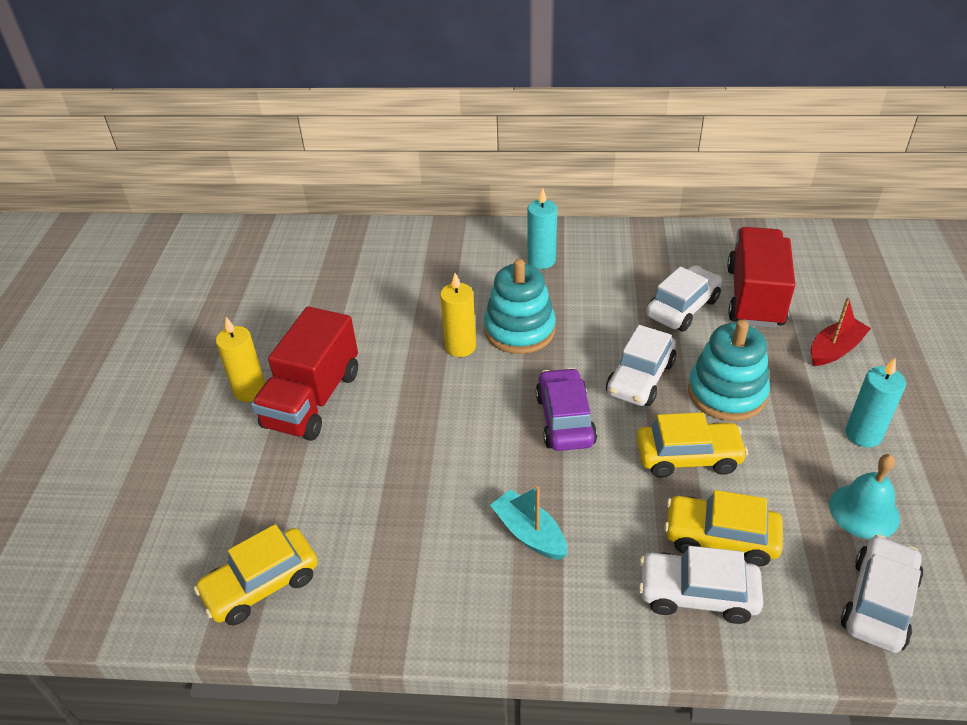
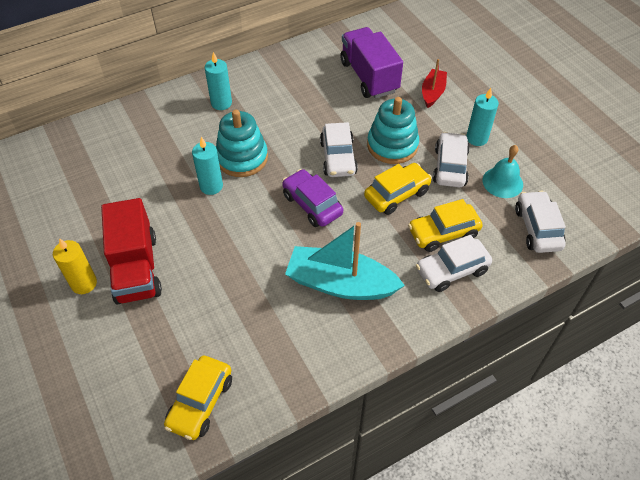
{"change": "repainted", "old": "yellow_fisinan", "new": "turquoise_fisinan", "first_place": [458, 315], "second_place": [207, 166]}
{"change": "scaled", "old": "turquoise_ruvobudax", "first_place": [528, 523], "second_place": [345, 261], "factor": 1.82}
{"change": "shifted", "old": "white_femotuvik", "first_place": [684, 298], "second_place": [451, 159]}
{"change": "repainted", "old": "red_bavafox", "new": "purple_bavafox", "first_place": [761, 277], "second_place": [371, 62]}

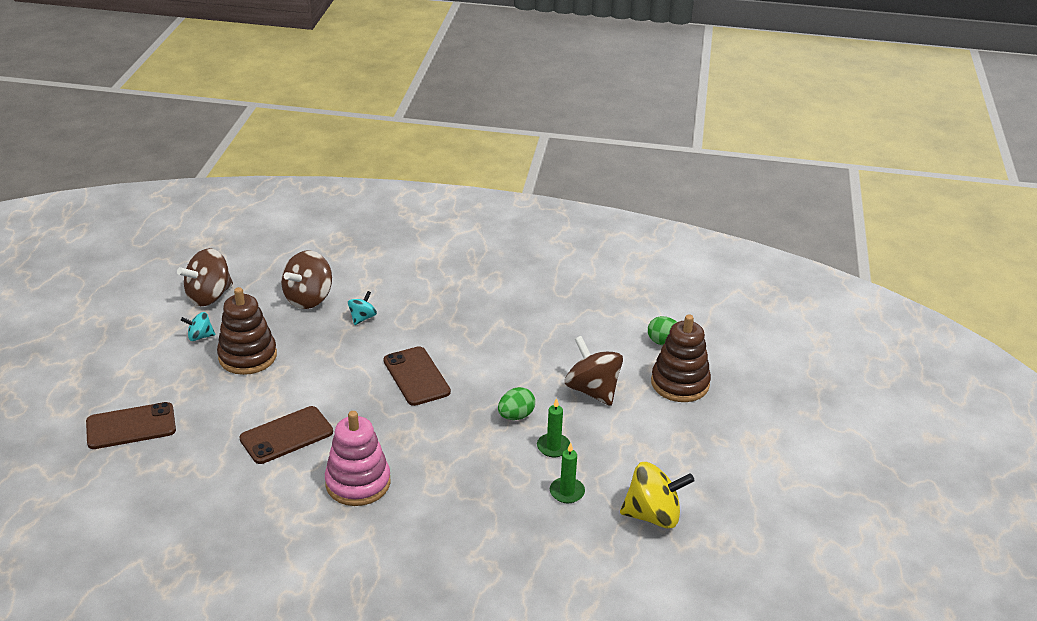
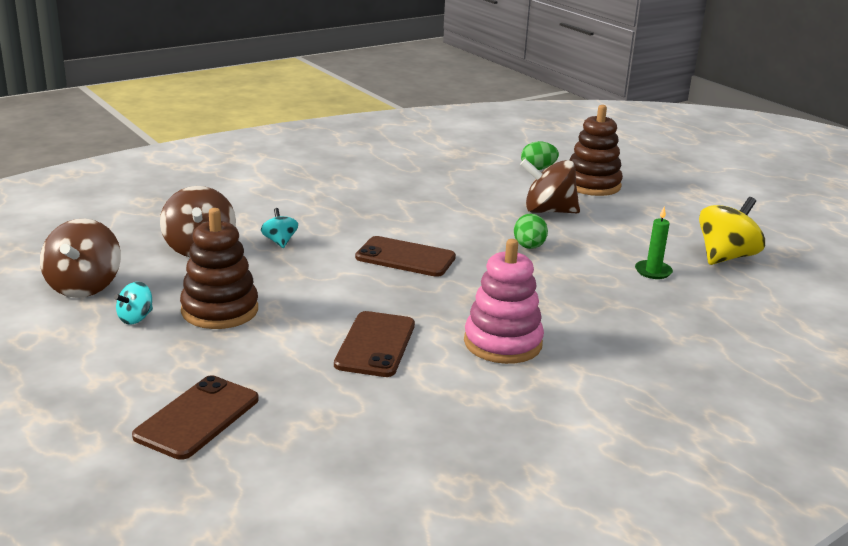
{"change": "gone", "old": "green_fisinan", "first_place": [553, 427]}

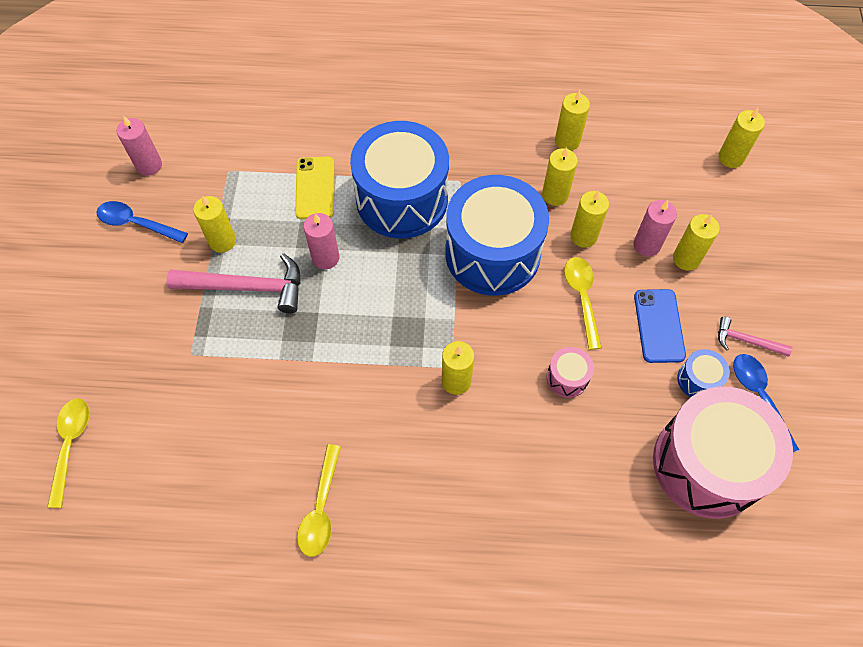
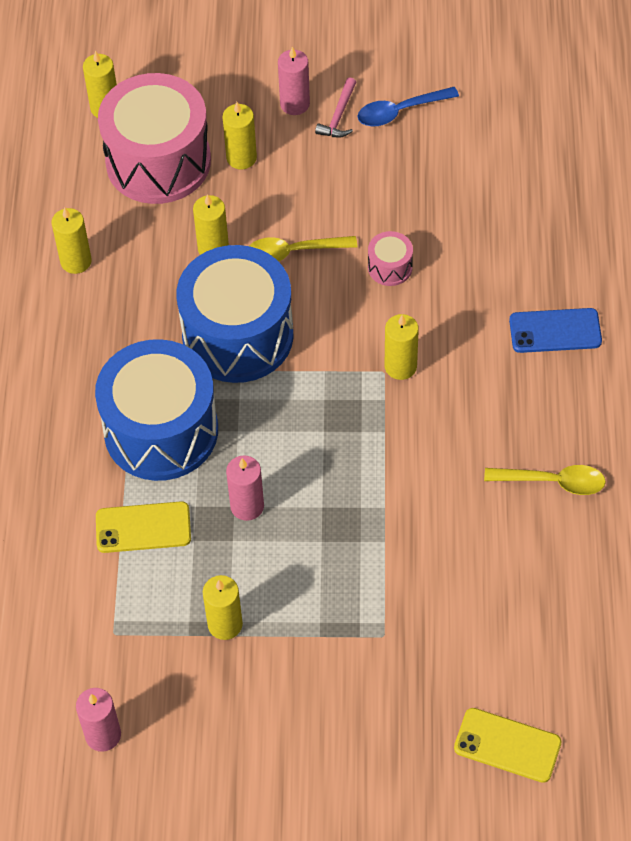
{"change": "swapped", "old": "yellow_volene", "new": "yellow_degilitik", "first_place": [68, 453], "second_place": [508, 745]}
{"change": "gone", "old": "blue_volene", "first_place": [142, 222]}
{"change": "gone", "old": "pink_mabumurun", "first_place": [233, 283]}
{"change": "gone", "old": "yellow_fisinan", "first_place": [560, 176]}
{"change": "shifted", "old": "pink_fisinan", "first_place": [655, 228], "second_place": [294, 81]}
{"change": "shifted", "old": "blue_degilitik", "first_place": [660, 326], "second_place": [555, 330]}
{"change": "shifted", "old": "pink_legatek", "first_place": [723, 453], "second_place": [154, 138]}
{"change": "gone", "old": "blue_legatek", "first_place": [703, 373]}

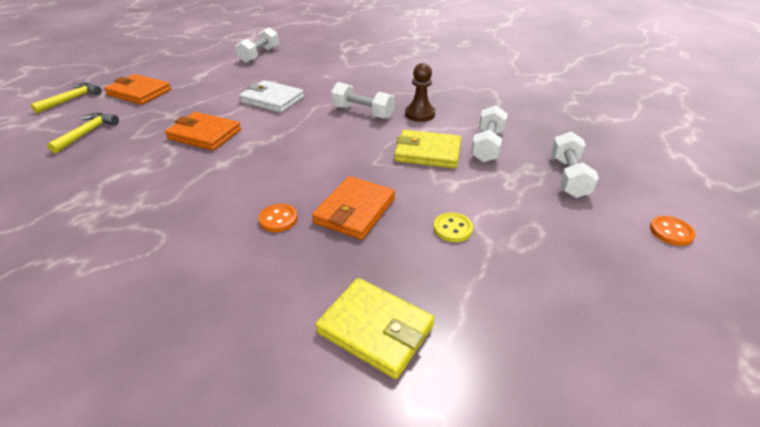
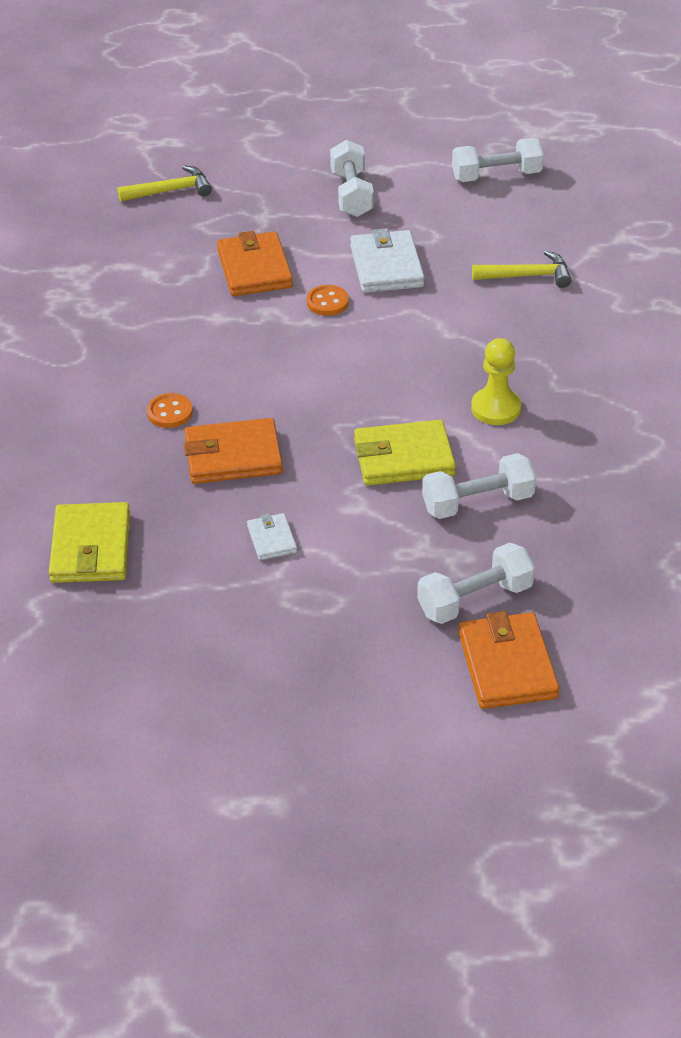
{"change": "shifted", "old": "yellow_mabumurun", "first_place": [66, 98], "second_place": [521, 269]}
{"change": "shifted", "old": "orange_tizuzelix", "first_place": [137, 89], "second_place": [509, 660]}
{"change": "shifted", "old": "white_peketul", "first_place": [363, 100], "second_place": [352, 178]}
{"change": "rotated", "old": "yellow_tizuzelix", "first_place": [427, 149], "second_place": [405, 452], "degrees": -75}
{"change": "repainted", "old": "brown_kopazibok", "new": "yellow_kopazibok", "first_place": [420, 92], "second_place": [496, 381]}
{"change": "swapped", "old": "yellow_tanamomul", "new": "white_tizuzelix", "first_place": [453, 227], "second_place": [272, 536]}
{"change": "shifted", "old": "orange_tanamomul", "first_place": [673, 231], "second_place": [328, 300]}

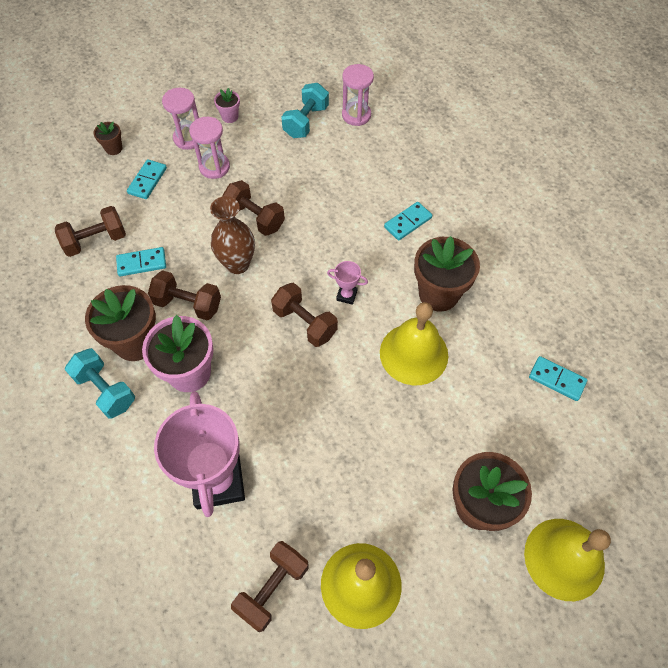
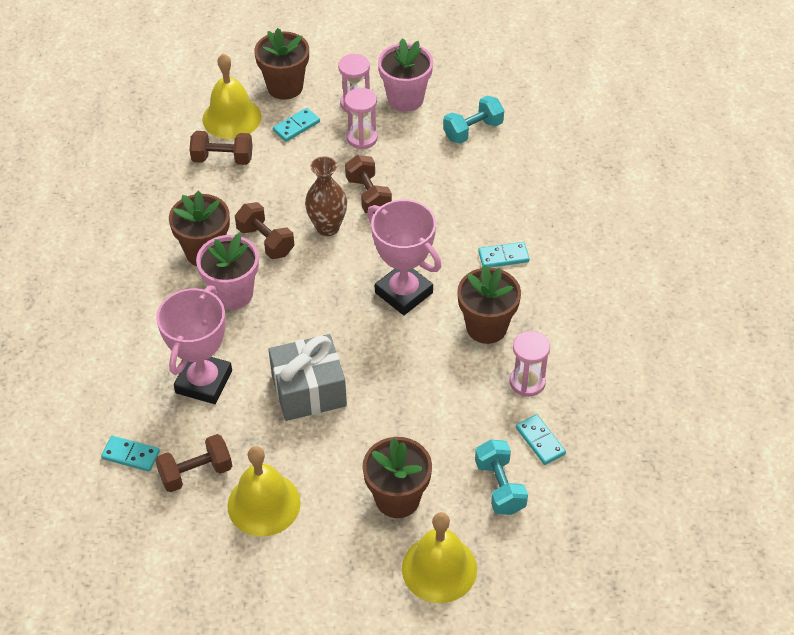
{"change": "shifted", "old": "turquoise_peketul", "first_place": [100, 383], "second_place": [501, 477]}
{"change": "scaled", "old": "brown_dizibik", "first_place": [108, 138], "second_place": [281, 64], "factor": 2.08}
{"change": "shifted", "old": "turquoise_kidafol", "first_place": [141, 261], "second_place": [130, 454]}
{"change": "scaled", "old": "pink_dizibik", "first_place": [227, 105], "second_place": [405, 75], "factor": 2.08}
{"change": "gone", "old": "brown_peketul", "first_place": [304, 315]}
{"change": "scaled", "old": "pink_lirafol", "first_place": [347, 283], "second_place": [404, 257], "factor": 2.43}
{"change": "shifted", "old": "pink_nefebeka", "first_place": [358, 95], "second_place": [530, 364]}
{"change": "shifted", "old": "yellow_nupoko", "first_place": [414, 343], "second_place": [232, 96]}
{"change": "new", "new": "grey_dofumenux", "second_place": [307, 377]}

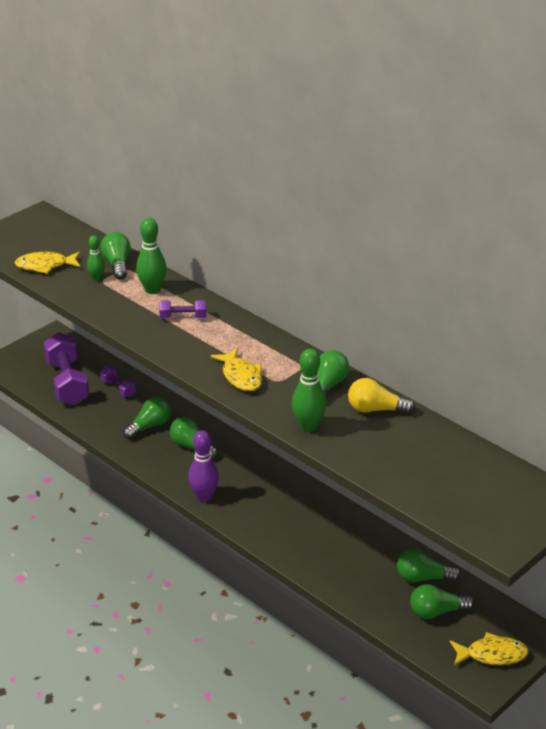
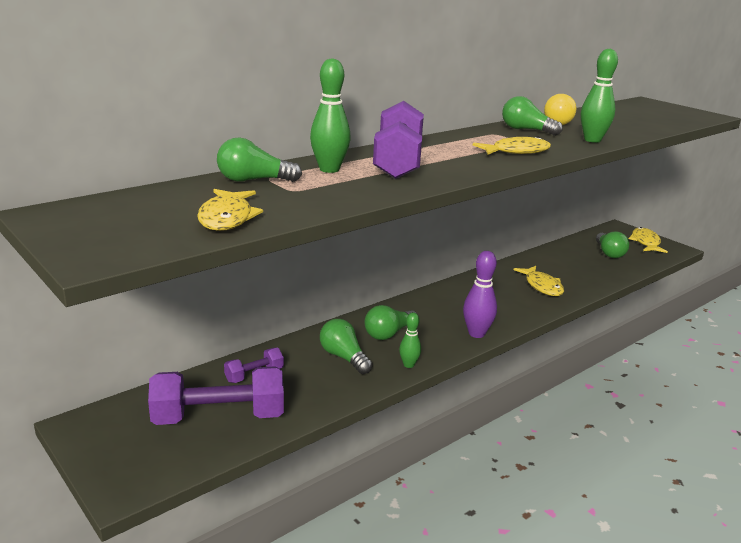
{"change": "shifted", "old": "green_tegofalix", "first_place": [96, 258], "second_place": [410, 340]}
{"change": "scaled", "old": "purple_peketul", "first_place": [182, 309], "second_place": [398, 140], "factor": 2.05}
{"change": "gone", "old": "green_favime", "first_place": [429, 565]}
{"change": "new", "new": "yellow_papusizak", "second_place": [538, 281]}

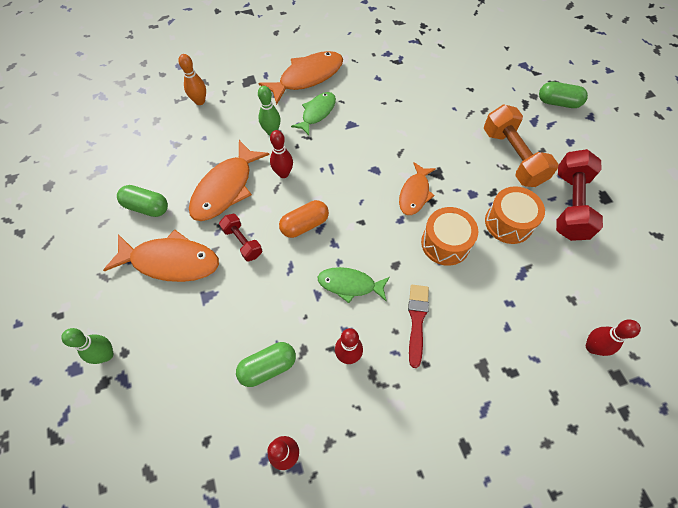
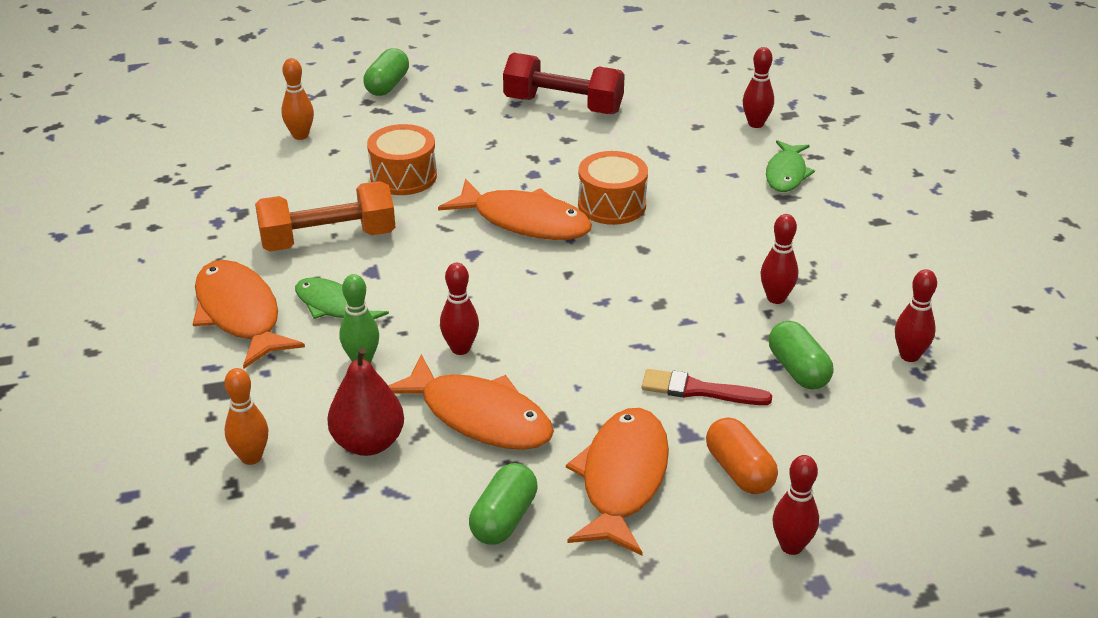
{"change": "repainted", "old": "green_tegofalix", "new": "red_tegofalix", "first_place": [87, 346], "second_place": [796, 505]}
{"change": "gone", "old": "red_peketul", "first_place": [240, 238]}
{"change": "shifted", "old": "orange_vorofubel", "first_place": [304, 219], "second_place": [742, 455]}
{"change": "shifted", "old": "green_papusizak", "first_place": [354, 285], "second_place": [790, 166]}
{"change": "scaled", "old": "orange_papusizak", "first_place": [417, 188], "second_place": [515, 209], "factor": 1.59}
{"change": "shifted", "old": "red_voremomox", "first_place": [418, 326], "second_place": [707, 387]}
{"change": "shifted", "old": "orange_peketul", "first_place": [521, 145], "second_place": [325, 216]}
{"change": "shifted", "old": "orange_legatek", "first_place": [515, 215], "second_place": [402, 159]}
{"change": "new", "new": "orange_tegofalix", "second_place": [297, 99]}
{"change": "new", "new": "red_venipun", "second_place": [365, 401]}

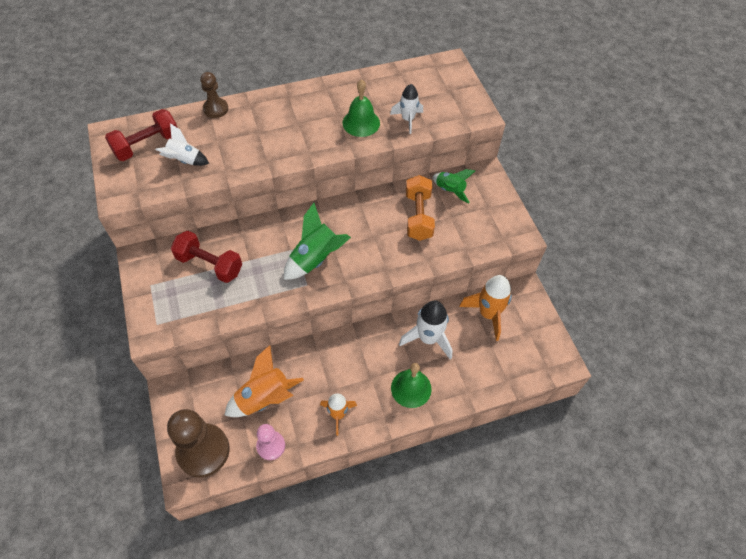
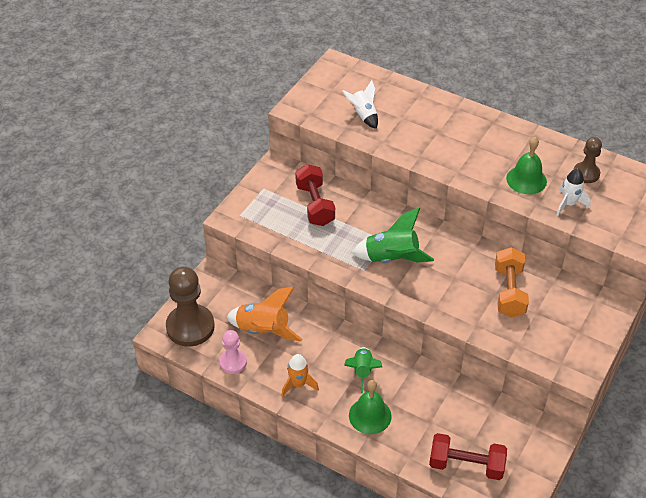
{"change": "shifted", "old": "red_peketul", "first_place": [141, 135], "second_place": [468, 456]}
{"change": "shifted", "old": "brown_kopazibok", "first_place": [214, 95], "second_place": [587, 160]}
{"change": "gone", "old": "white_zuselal", "first_place": [425, 330]}
{"change": "rotated", "old": "orange_peketul", "first_place": [420, 208], "second_place": [512, 282], "degrees": -45}
{"change": "shifted", "old": "green_zuselal", "first_place": [454, 186], "second_place": [363, 370]}
{"change": "gone", "old": "orange_zuselal", "first_place": [485, 308]}

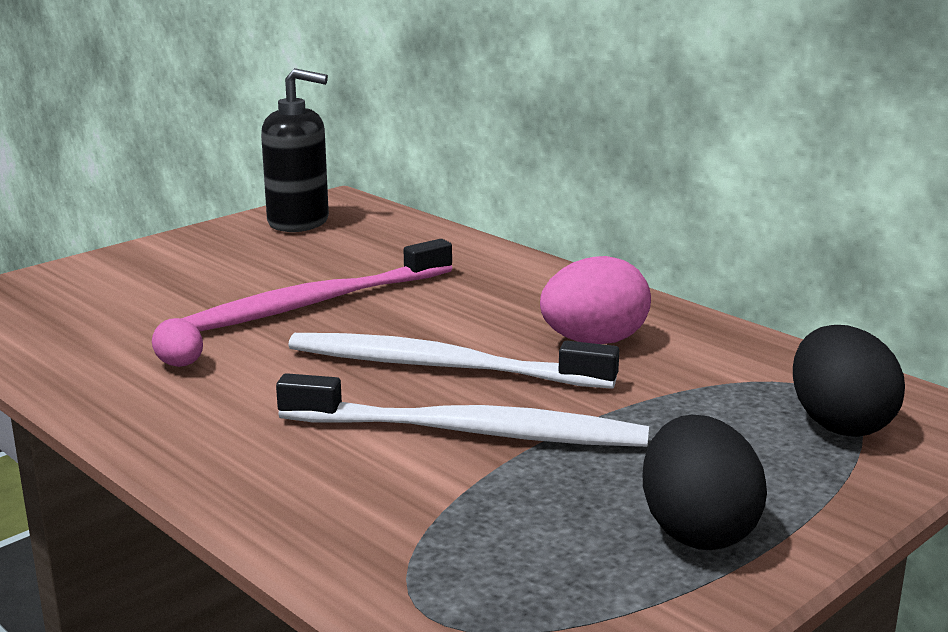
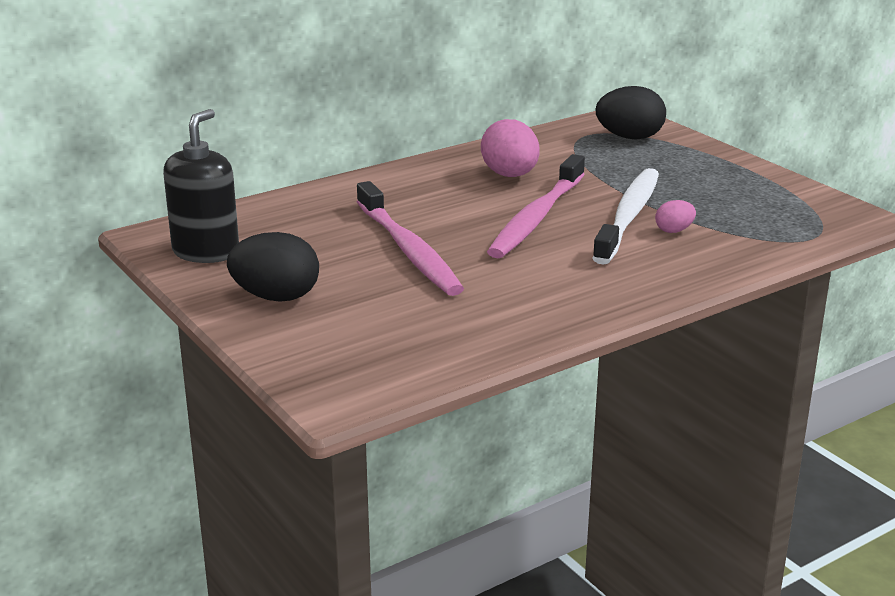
{"change": "shifted", "old": "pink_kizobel", "first_place": [177, 342], "second_place": [675, 216]}
{"change": "repainted", "old": "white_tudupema", "new": "pink_tudupema", "first_place": [453, 361], "second_place": [536, 206]}
{"change": "shifted", "old": "black_kizobel", "first_place": [705, 482], "second_place": [273, 267]}

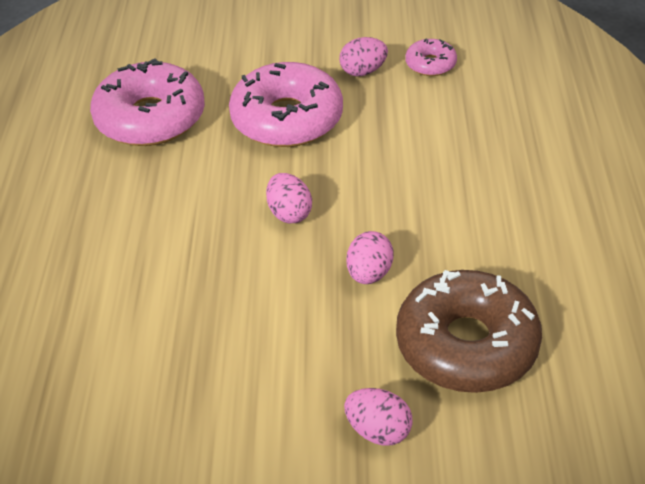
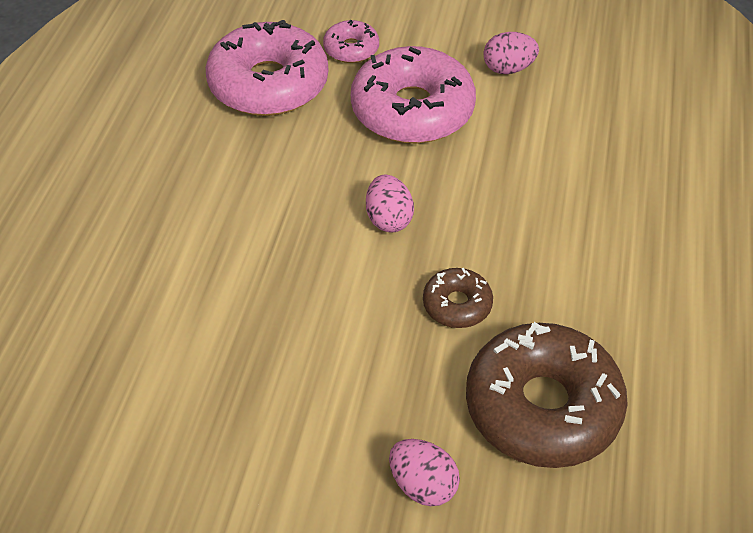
{"change": "swapped", "old": "pink_kizobel", "new": "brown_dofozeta", "first_place": [370, 257], "second_place": [458, 298]}
{"change": "shifted", "old": "pink_dofozeta", "first_place": [431, 57], "second_place": [351, 41]}

